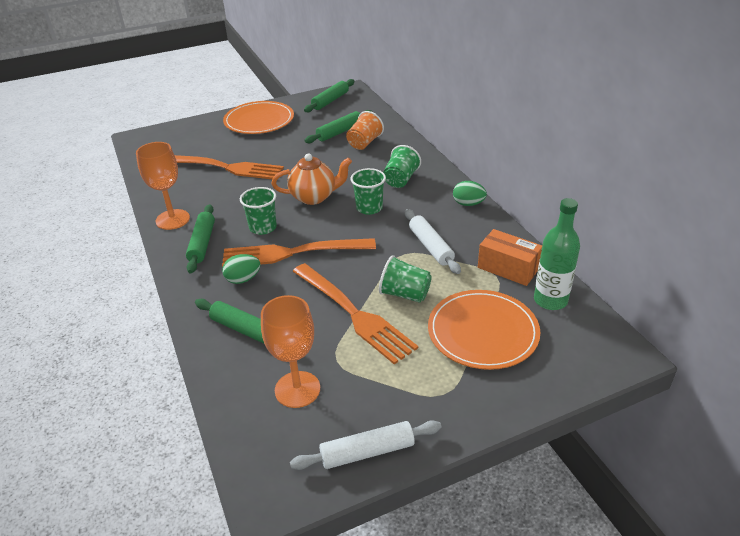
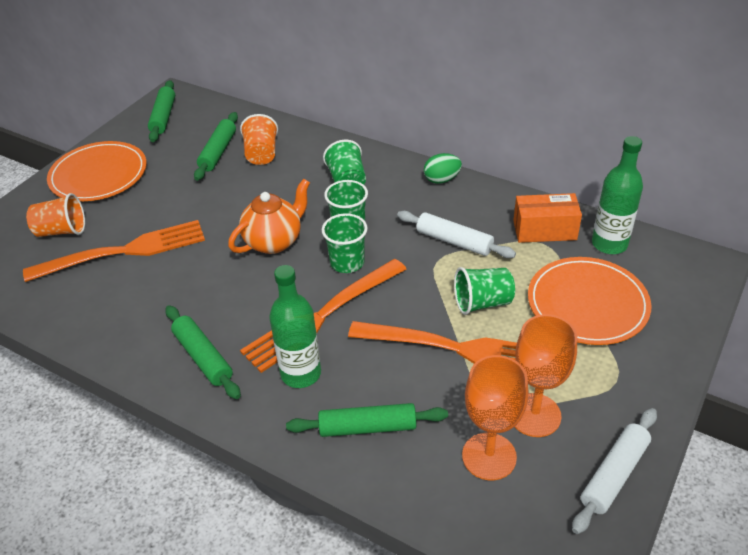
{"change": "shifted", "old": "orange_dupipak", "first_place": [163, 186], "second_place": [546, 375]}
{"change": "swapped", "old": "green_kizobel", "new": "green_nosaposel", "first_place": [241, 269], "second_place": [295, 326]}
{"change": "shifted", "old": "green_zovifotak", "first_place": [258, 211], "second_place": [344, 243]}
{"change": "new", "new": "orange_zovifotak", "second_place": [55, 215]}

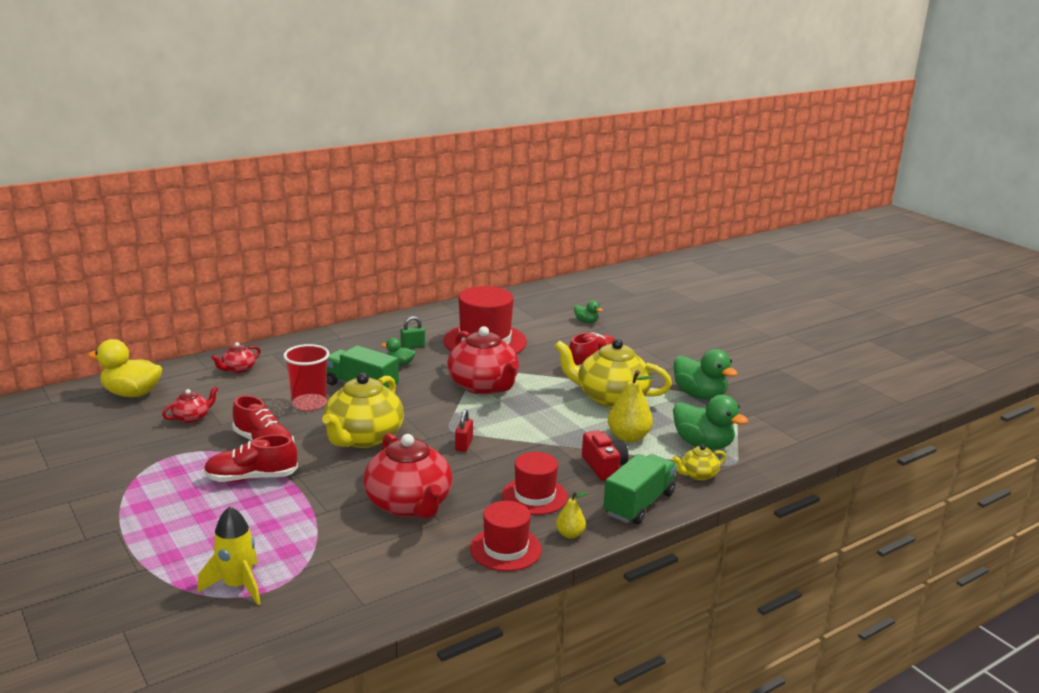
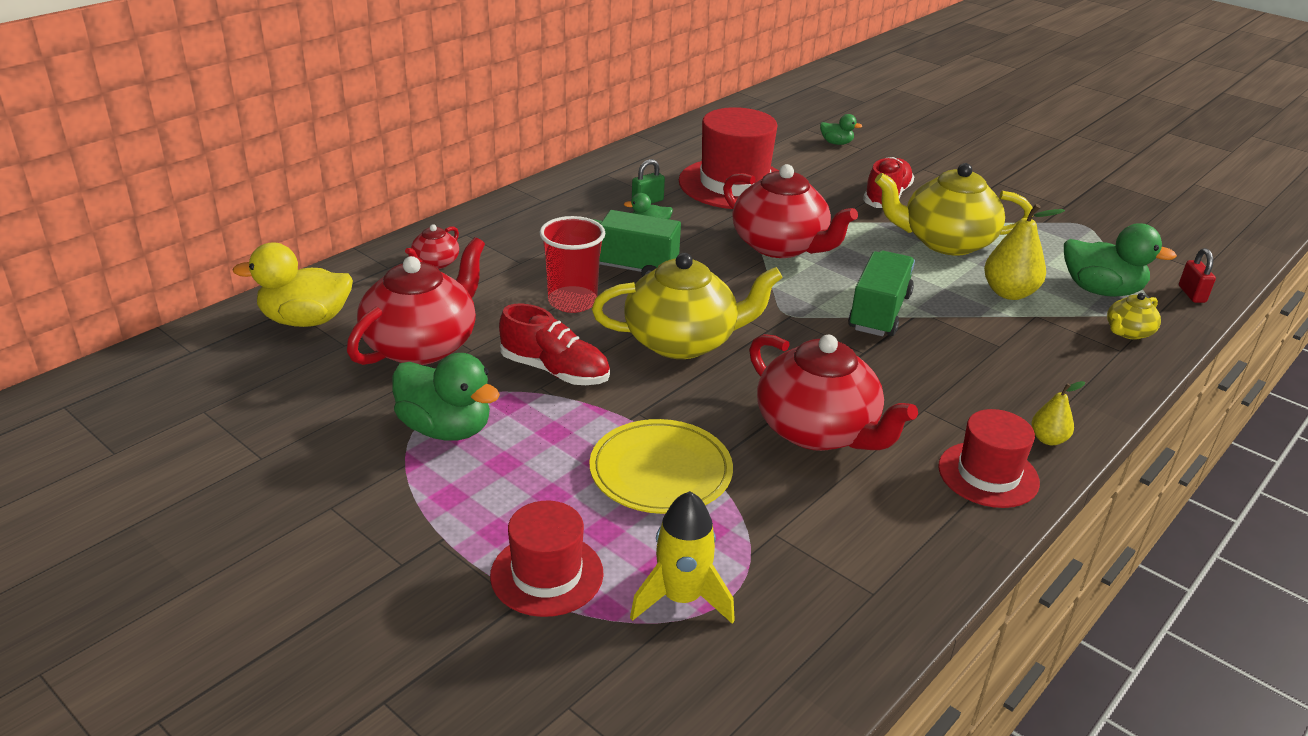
{"change": "scaled", "old": "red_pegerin", "first_place": [190, 404], "second_place": [416, 301], "factor": 2.14}
{"change": "gone", "old": "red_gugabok", "first_place": [251, 458]}
{"change": "rotated", "old": "yellow_pegerin", "first_place": [363, 410], "second_place": [687, 306], "degrees": -105}
{"change": "shifted", "old": "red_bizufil", "first_place": [464, 430], "second_place": [1197, 275]}
{"change": "shifted", "old": "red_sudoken", "first_place": [535, 483], "second_place": [547, 559]}
{"change": "gone", "old": "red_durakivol", "first_place": [605, 455]}
{"change": "shifted", "old": "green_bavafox", "first_place": [640, 489], "second_place": [881, 293]}
{"change": "shifted", "old": "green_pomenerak", "first_place": [706, 374], "second_place": [446, 397]}
{"change": "new", "new": "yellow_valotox", "second_place": [661, 466]}

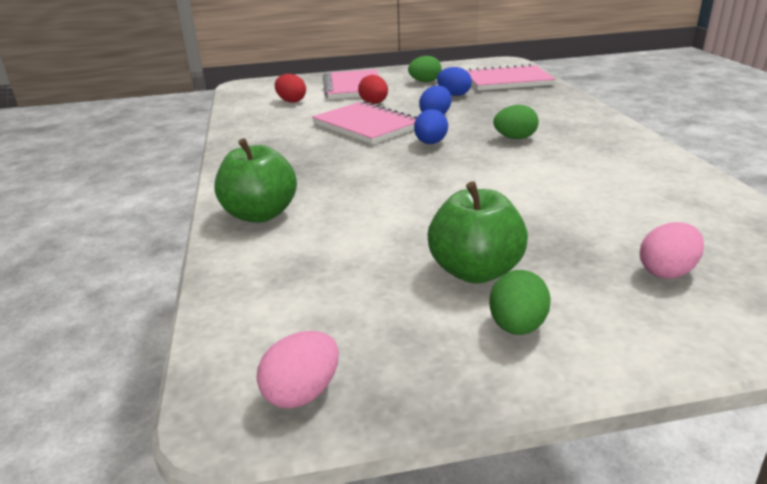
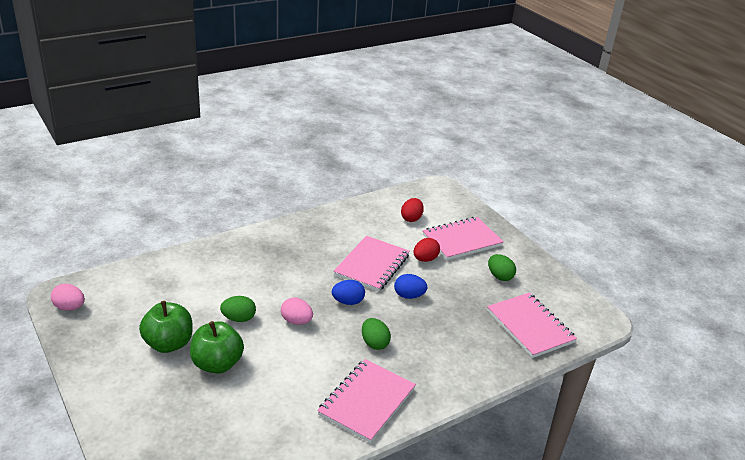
{"change": "shifted", "old": "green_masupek", "first_place": [255, 180], "second_place": [217, 347]}
{"change": "gone", "old": "blue_kizobel", "first_place": [454, 81]}
{"change": "shifted", "old": "green_kizobel", "first_place": [520, 302], "second_place": [238, 309]}
{"change": "shifted", "old": "pink_kizobel", "first_place": [672, 250], "second_place": [297, 311]}
{"change": "new", "new": "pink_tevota", "second_place": [366, 401]}

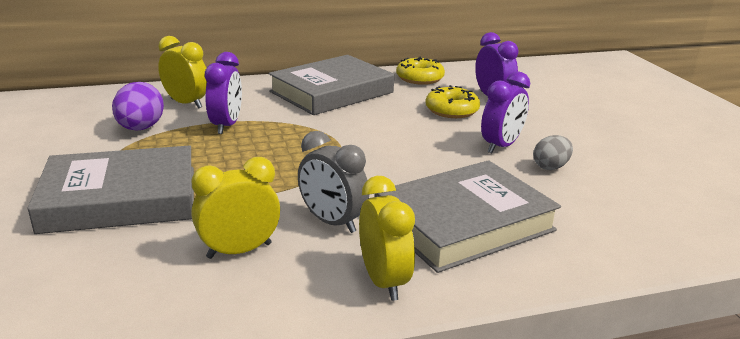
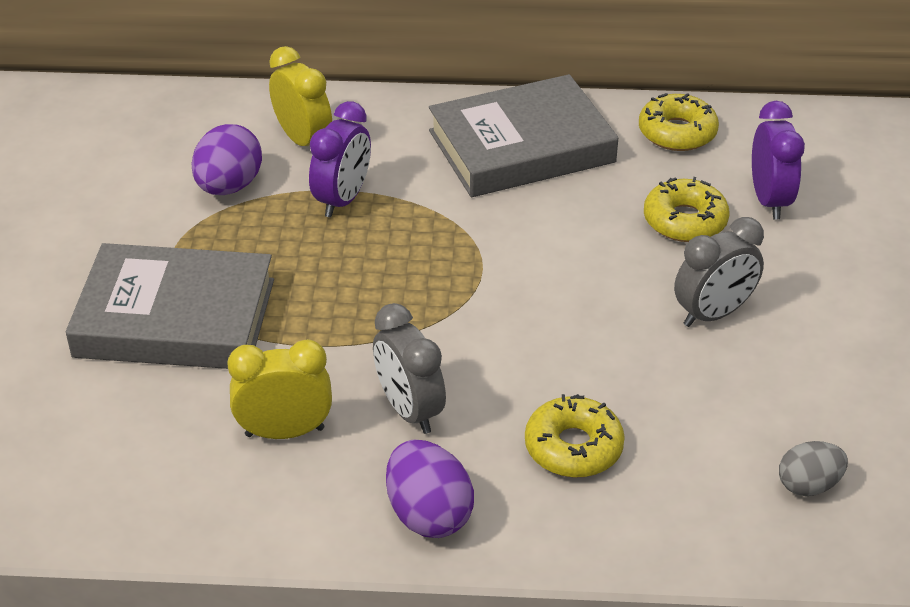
{"change": "swapped", "old": "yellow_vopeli", "new": "purple_kizobel", "first_place": [387, 238], "second_place": [430, 489]}
{"change": "swapped", "old": "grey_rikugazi", "new": "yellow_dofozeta", "first_place": [468, 216], "second_place": [575, 436]}
{"change": "repainted", "old": "purple_vopeli", "new": "grey_vopeli", "first_place": [505, 112], "second_place": [719, 272]}
{"change": "shifted", "old": "grey_kizobel", "first_place": [553, 152], "second_place": [813, 468]}

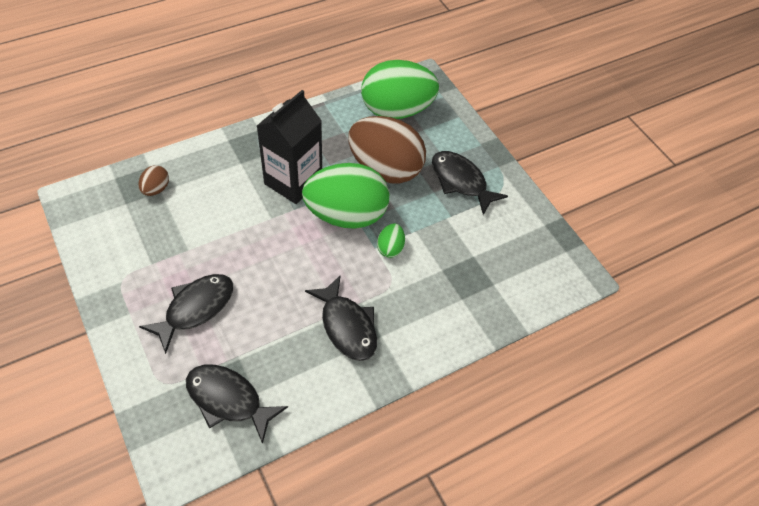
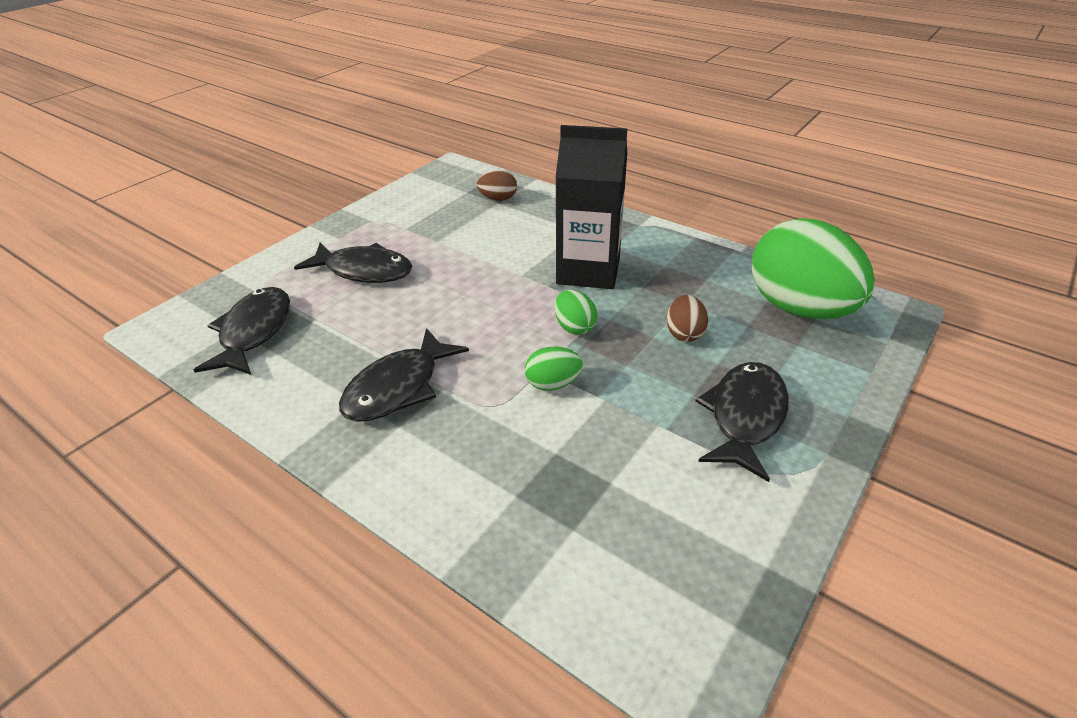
{"change": "scaled", "old": "green_kizobel", "first_place": [345, 196], "second_place": [576, 312], "factor": 0.42}
{"change": "scaled", "old": "brown_kizobel", "first_place": [387, 149], "second_place": [687, 318], "factor": 0.42}

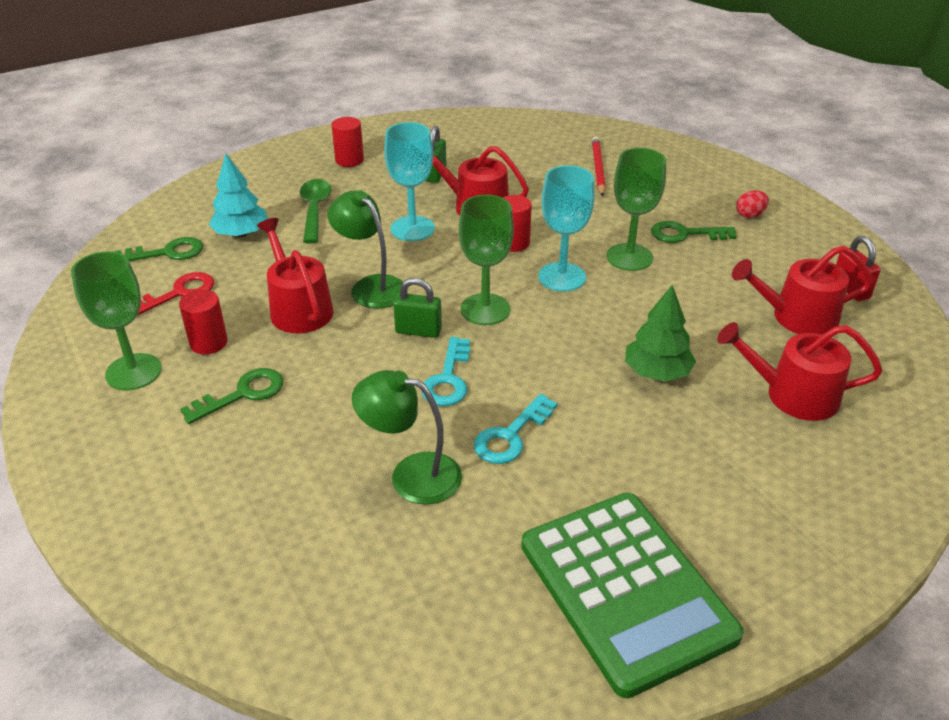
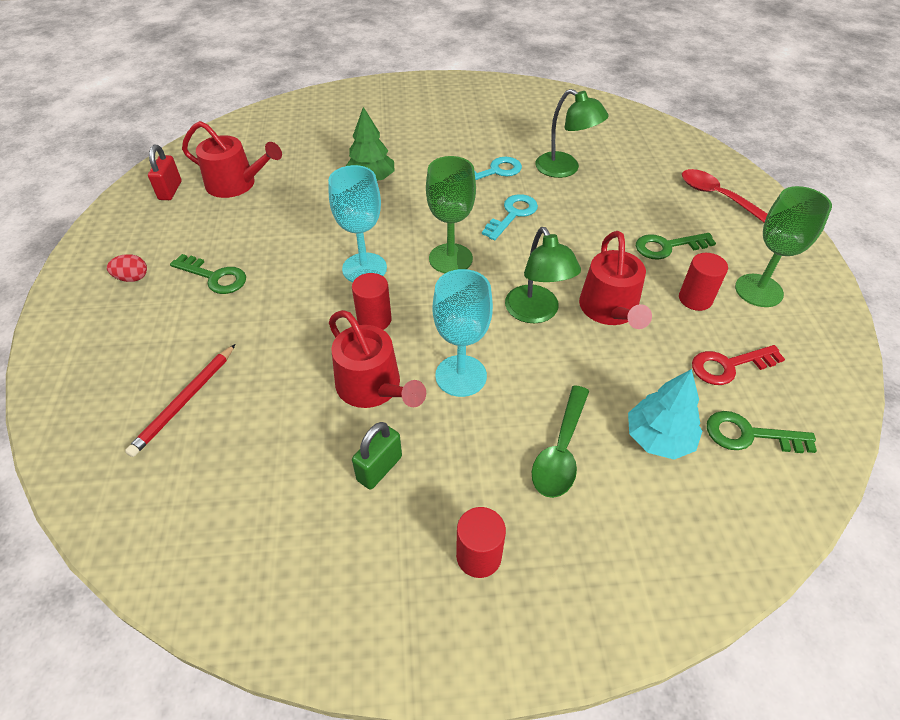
{"change": "gone", "old": "green_bizufil", "first_place": [417, 308]}
{"change": "gone", "old": "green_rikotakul", "first_place": [632, 595]}
{"change": "gone", "old": "green_dupipak", "first_place": [636, 209]}
{"change": "gone", "old": "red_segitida", "first_place": [800, 371]}
{"change": "new", "new": "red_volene", "second_place": [725, 195]}

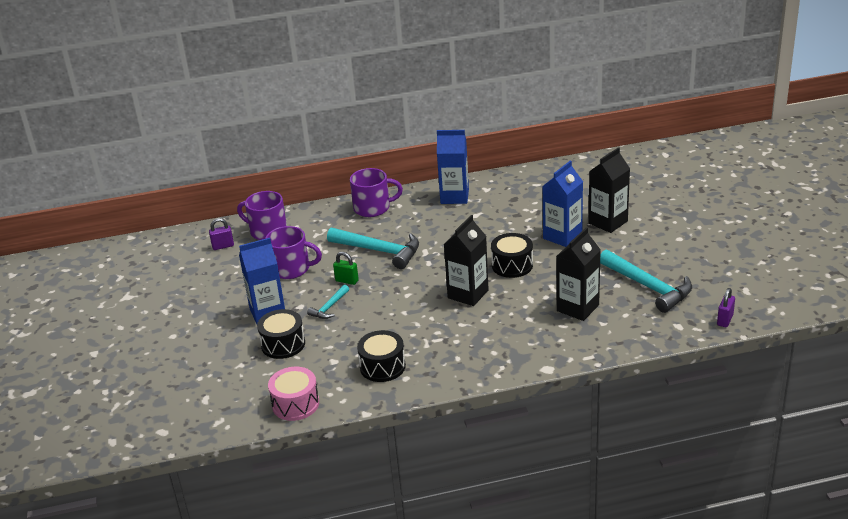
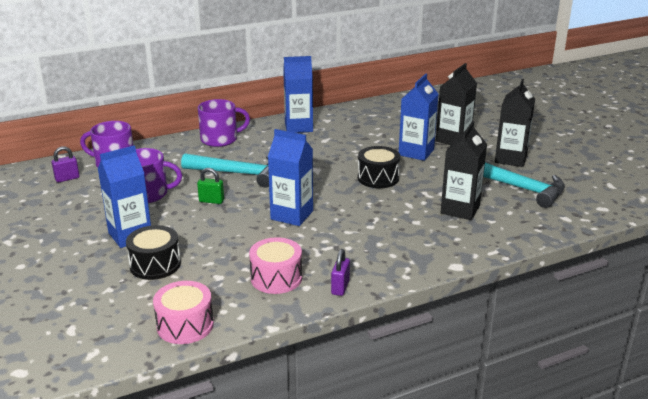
{"change": "gone", "old": "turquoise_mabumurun", "first_place": [328, 302]}
{"change": "repainted", "old": "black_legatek", "new": "pink_legatek", "first_place": [381, 356], "second_place": [275, 265]}
{"change": "shifted", "old": "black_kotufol", "first_place": [466, 260], "second_place": [515, 123]}
{"change": "shifted", "old": "purple_bizufil", "first_place": [726, 307], "second_place": [340, 272]}
{"change": "new", "new": "blue_kotufol", "second_place": [290, 177]}

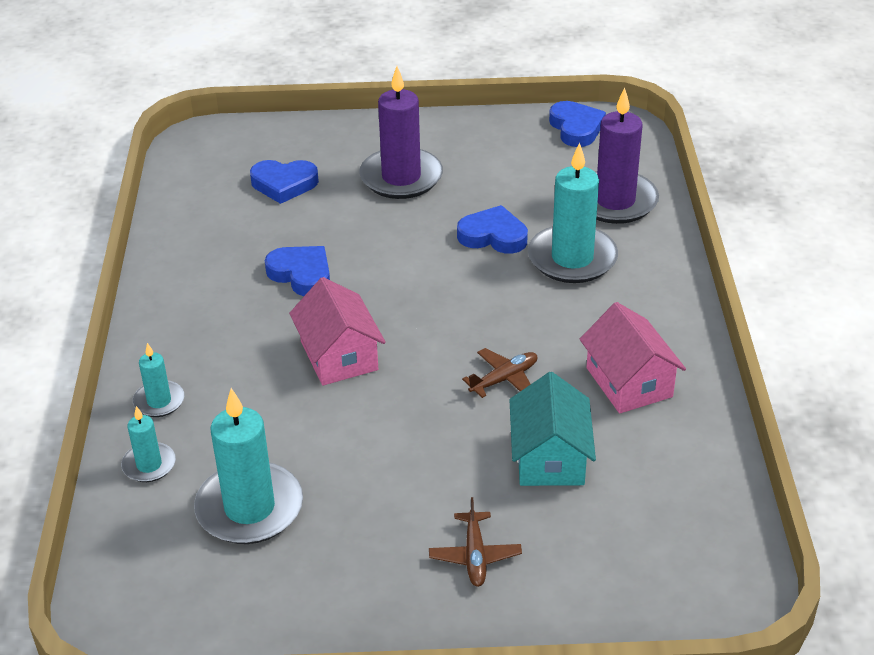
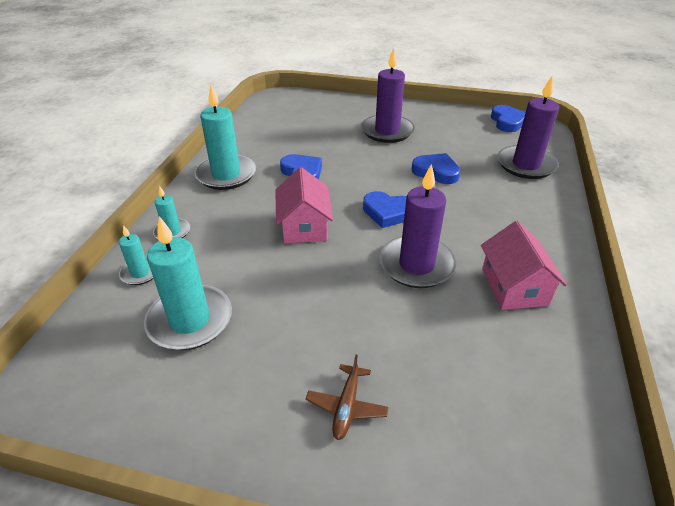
{"change": "shifted", "old": "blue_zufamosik", "first_place": [284, 182], "second_place": [385, 209]}
{"change": "swapped", "old": "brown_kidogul", "new": "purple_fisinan", "first_place": [499, 373], "second_place": [417, 226]}
{"change": "gone", "old": "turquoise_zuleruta", "first_place": [552, 429]}
{"change": "shifted", "old": "turquoise_fisinan", "first_place": [573, 212], "second_place": [225, 137]}

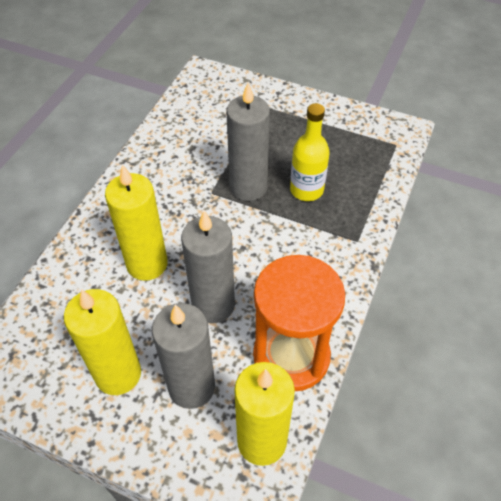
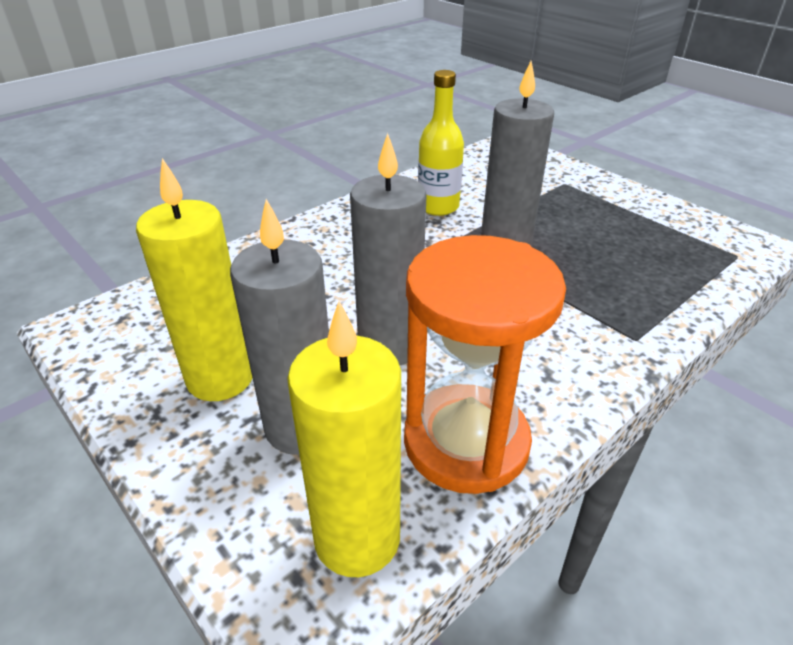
{"change": "gone", "old": "yellow_fisinan", "first_place": [136, 222]}
{"change": "shifted", "old": "yellow_nosaposel", "first_place": [310, 152], "second_place": [441, 143]}

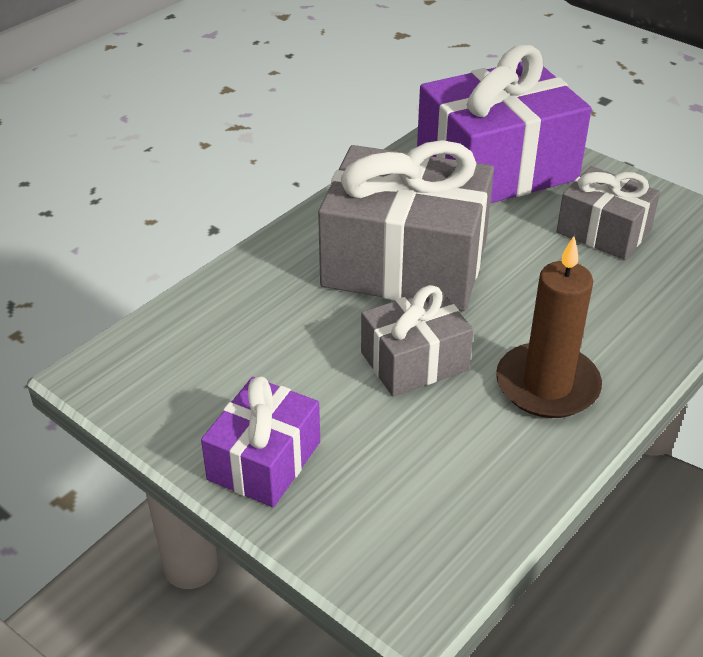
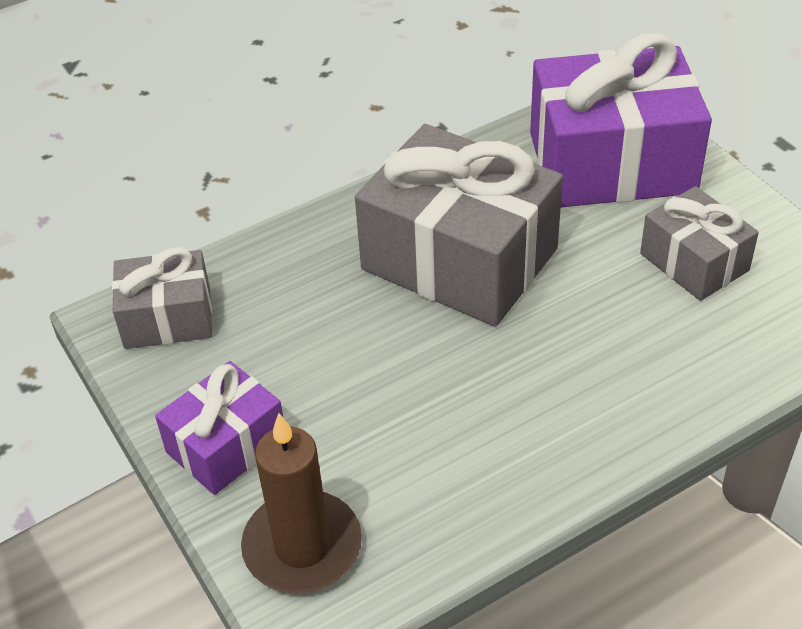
{"change": "shifted", "old": "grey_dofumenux", "first_place": [417, 340], "second_place": [162, 298]}
{"change": "shifted", "old": "brown_fisinan", "first_place": [549, 327], "second_place": [301, 503]}

